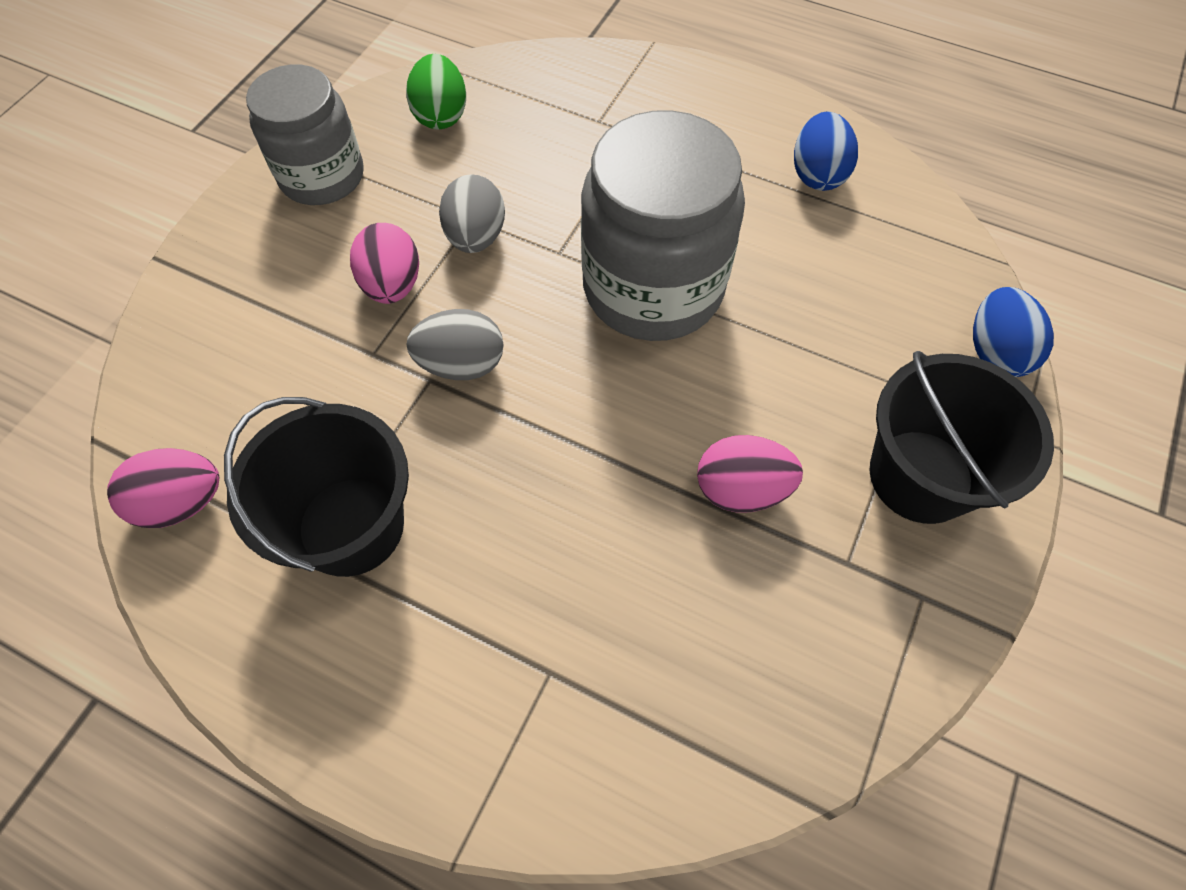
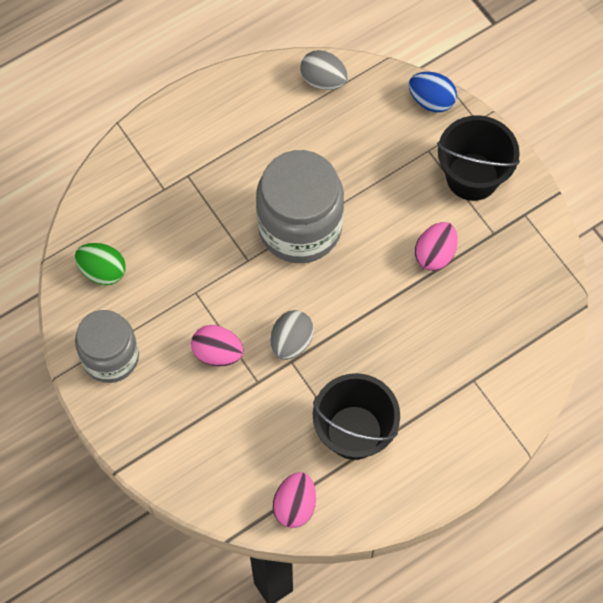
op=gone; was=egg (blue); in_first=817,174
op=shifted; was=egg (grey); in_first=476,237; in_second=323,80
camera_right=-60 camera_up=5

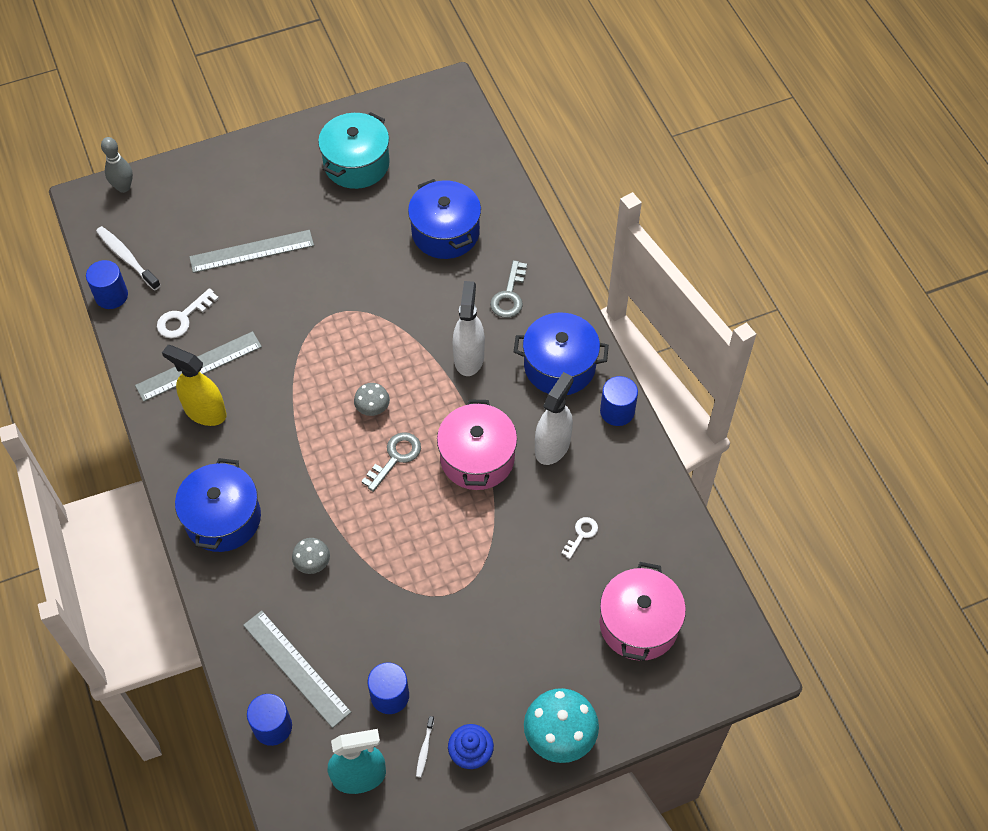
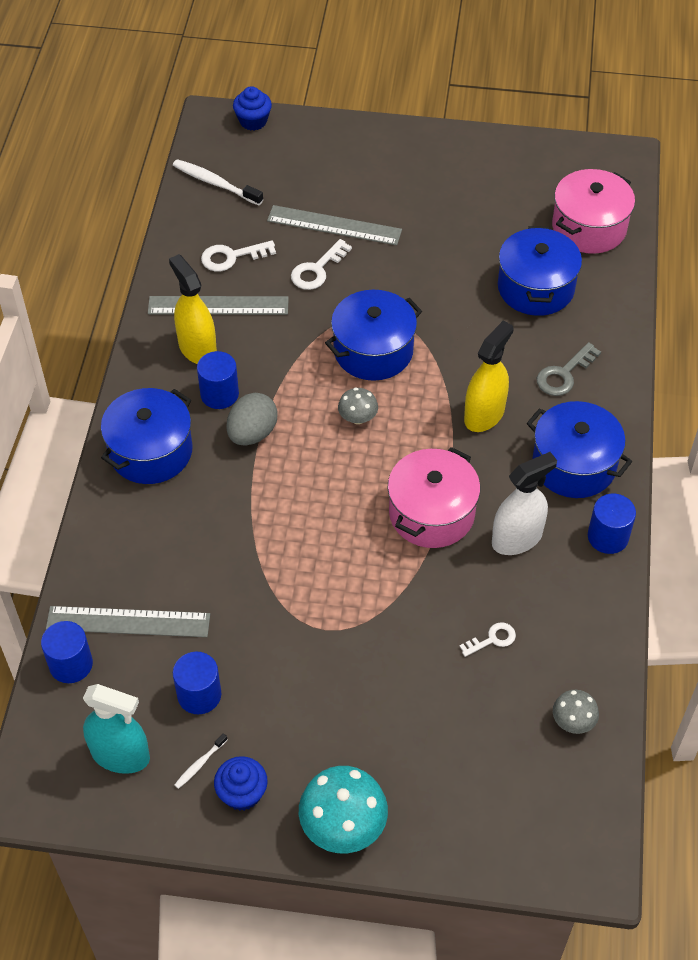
op=gone; was=pot (turquoise); in_first=356,164
op=swapped; was=bowling pin (grey); now=cupcake (blue); in_first=123,187; in_second=253,121
op=rotated; was=toothbrush (white); in_first=127,258; in_second=216,183; clockwise=-45
op=shifted; was=cylinder (blue); in_first=111,296; in_second=219,394
op=repainted; was=spray bottle (white); now=spray bottle (yellow); in_first=469,357; in_second=484,414
op=gone; was=key (grey); in_first=395,457
op=shifted; was=mushroom (grey); in_first=312,563; in_second=573,721
op=shifted; was=pot (pink); in_first=638,624; in_second=589,227
op=rotated; was=ruler (grey); in_first=296,668; in_second=128,622; clockwise=-75
op=new; now=key (white); in_second=317,270
op=new; now=pot (blue); in_second=373,351
op=new; now=egg (grey); in_second=252,433
camera_right=30 camera_up=-5

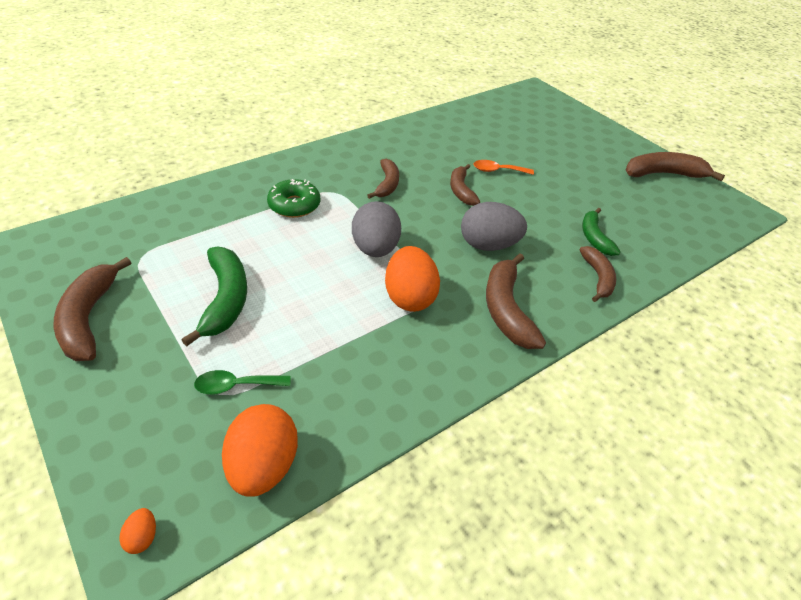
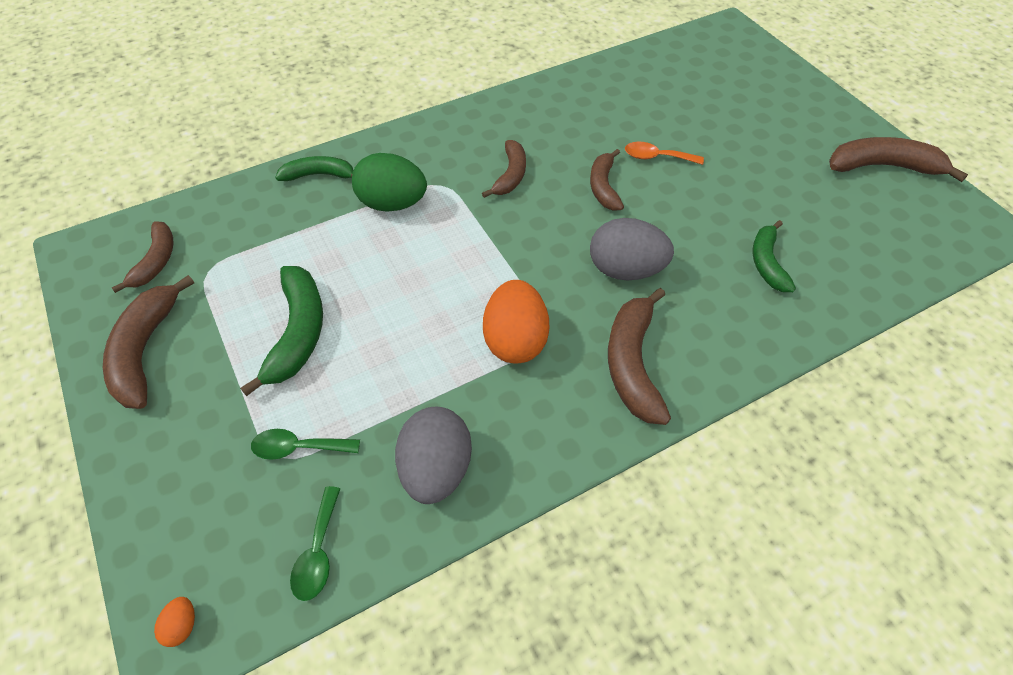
op=swapped; was=donut (green); now=egg (green); in_first=294,205; in_second=392,204
op=shifted; was=egg (grey); in_first=375,249; in_second=436,469
op=shifted; was=banana (brown); in_first=598,278; in_second=156,261
op=swapped; was=egg (orange); now=spoon (green); in_first=263,466; in_second=318,552
op=new; now=banana (green); in_second=319,175
camera_right=10 camera_up=10

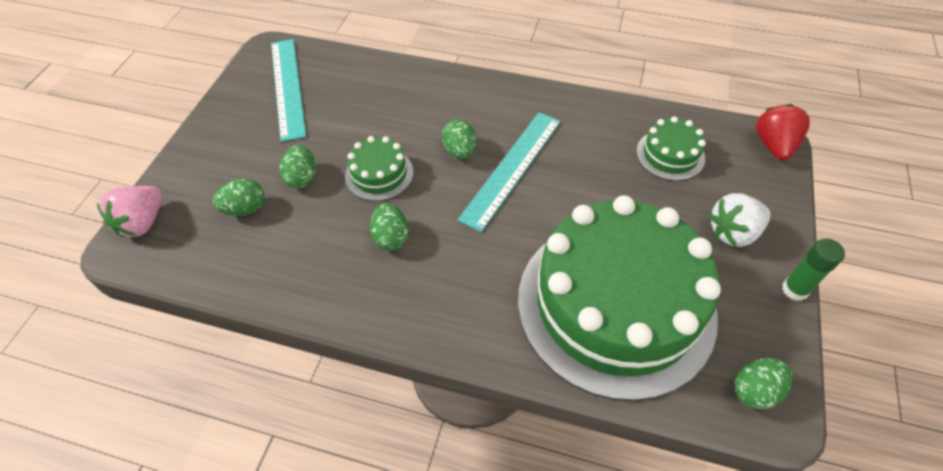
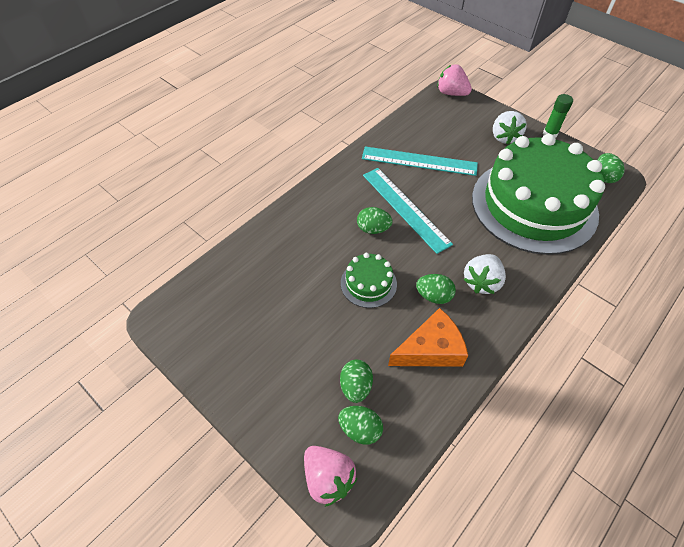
op=shifted; was=ruler (turquoise); in_first=288,87; in_second=419,161
op=repainted; was=strawberry (red); now=strawberry (pink); in_first=773,146; in_second=451,93
op=gone; was=cake (green); in_first=670,155
op=shifted; was=egg (green); in_first=302,178; in_second=360,429
op=new; now=strawberry (white); in_second=481,282
op=new; now=cheese (orange); in_second=431,349
camera_right=-65 camera_up=0

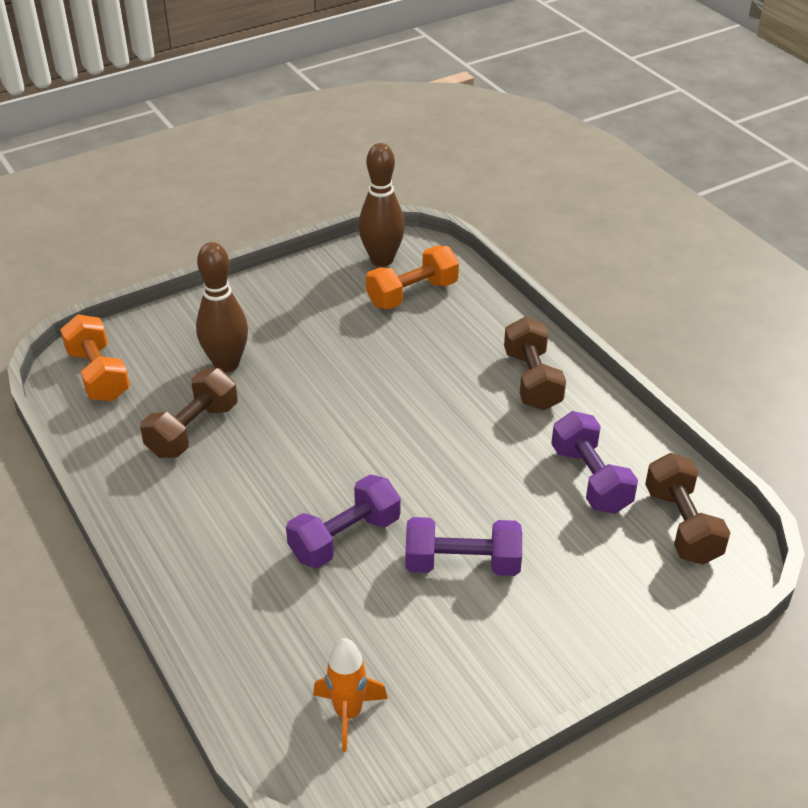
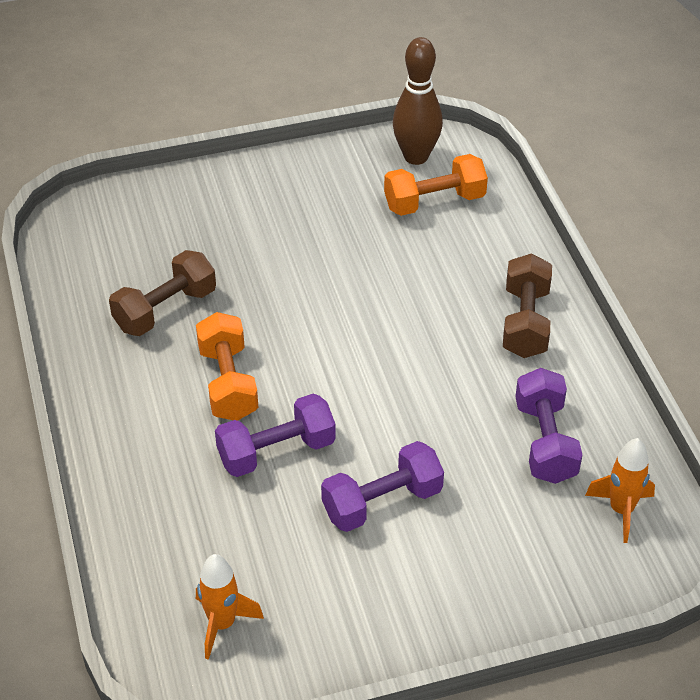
op=gone; was=bowling pin (brown); in_first=226,364
op=shifted; was=dumbbell (orange); in_first=98,375; in_second=228,383
op=swapped; was=dumbbell (brown); now=rocket (orange); in_first=682,525; in_second=621,510
op=rotated; was=dumbbell (purple); in_first=462,564; in_second=382,502; clockwise=-45
camera_right=15 camera_up=5

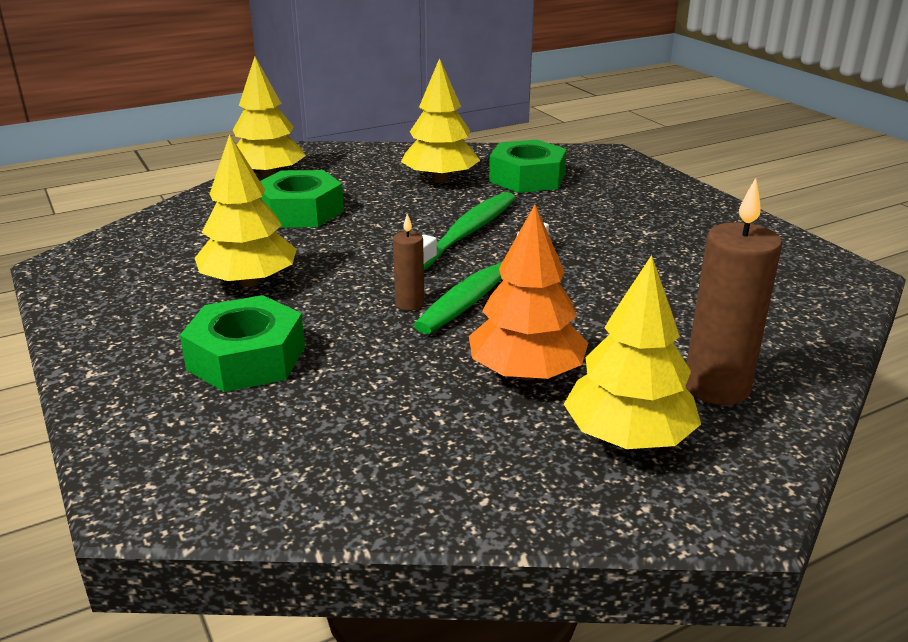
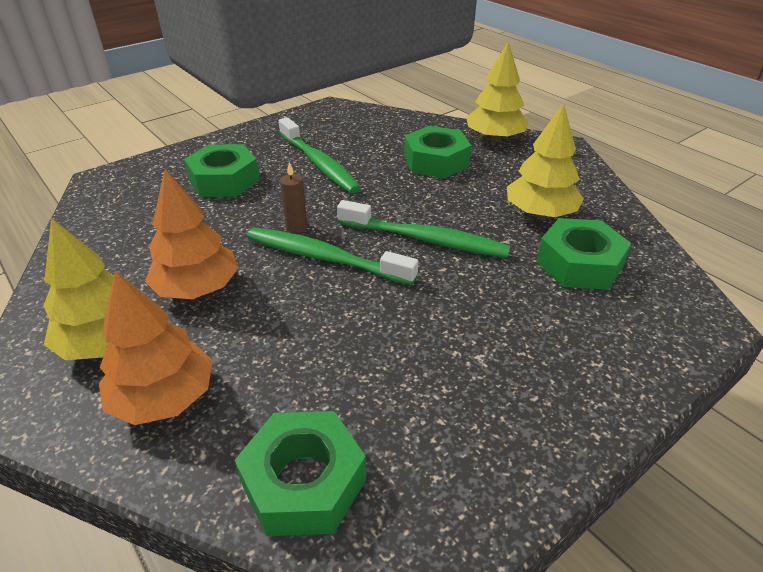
op=swapped; was=tree (yellow); now=toothbrush (green); in_first=249,282; in_second=319,163
op=swapped; was=candle (brown); now=tree (orange); in_first=716,387; in_second=164,398
op=new; now=nut (green); in_second=304,482
camera_right=80 camera_up=10

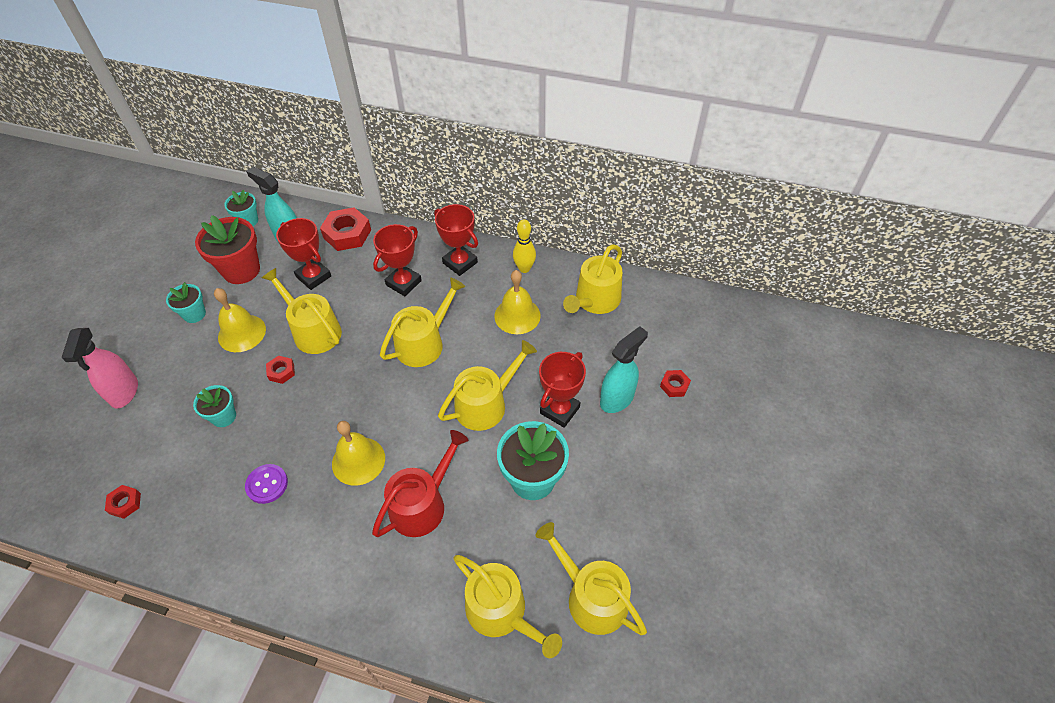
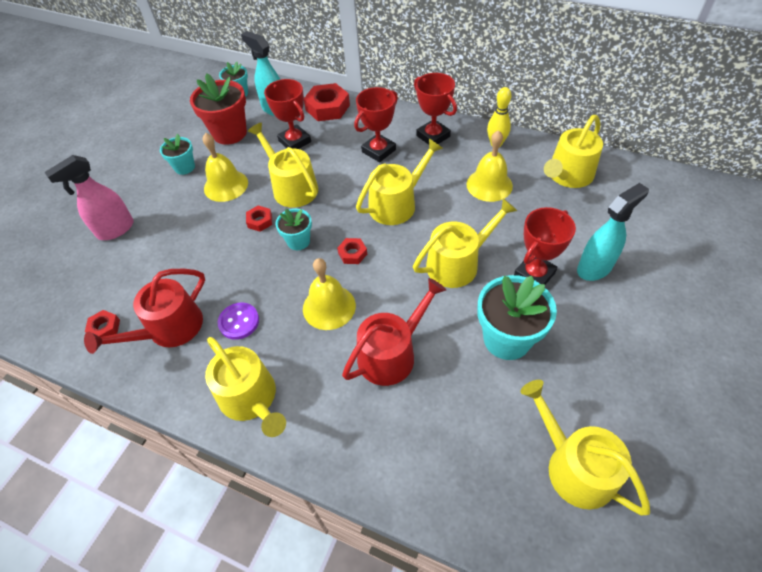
op=rotated; was=spray bottle (pink); in_first=124,392; in_second=115,229; clockwise=45
op=shifted; was=nut (red); in_first=674,385; in_second=352,253
op=shifted; was=flower pot (turquoise); in_first=224,416; in_second=298,241
op=shifted; was=watering can (yellow); in_first=501,612; in_second=251,399
op=new; now=watering can (red); in_second=169,329
camera_right=10 camera_up=0

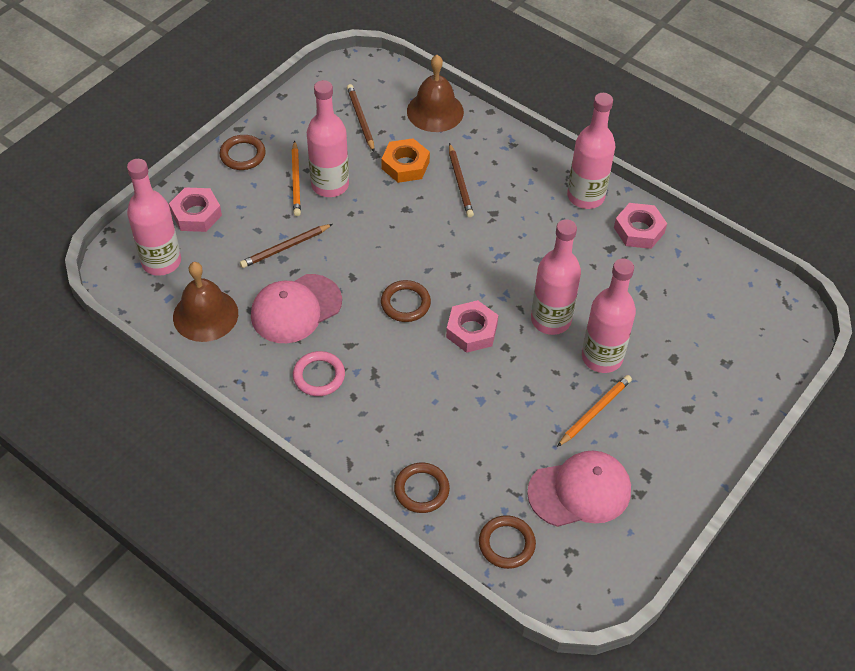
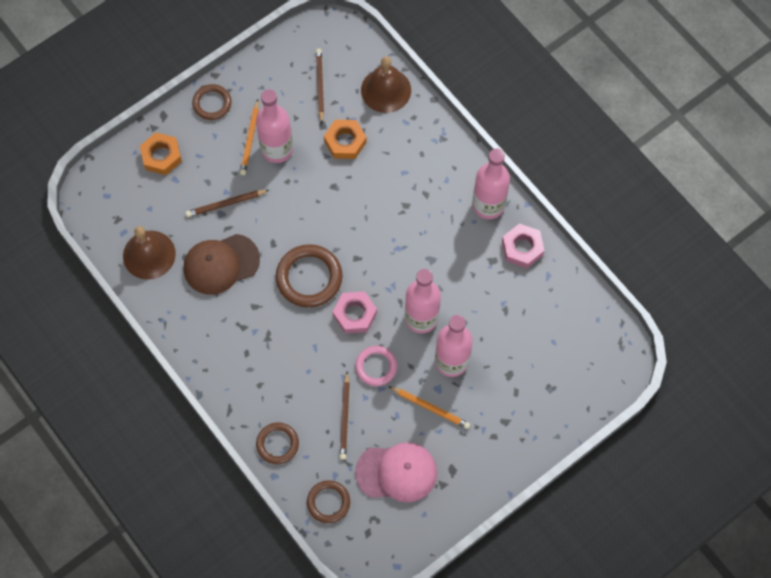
op=shifted; was=pencil (brown); in_first=460,182; in_second=345,417
op=gone; was=bottle (pink); in_first=161,262
op=repainted; was=nut (pink); now=nut (orange); in_first=196,214; in_second=161,156
op=repainted; was=cap (pink); now=cap (brown); in_first=296,309; in_second=221,264
op=scaled; was=ring (brown); in_first=405,303; in_second=309,278; ratio=1.62
op=shifted; was=ring (pink); in_first=319,376; in_second=376,367
op=rotated; was=pencil (orange); in_first=595,411; in_second=430,408; clockwise=60
camera_right=15 camera_up=15

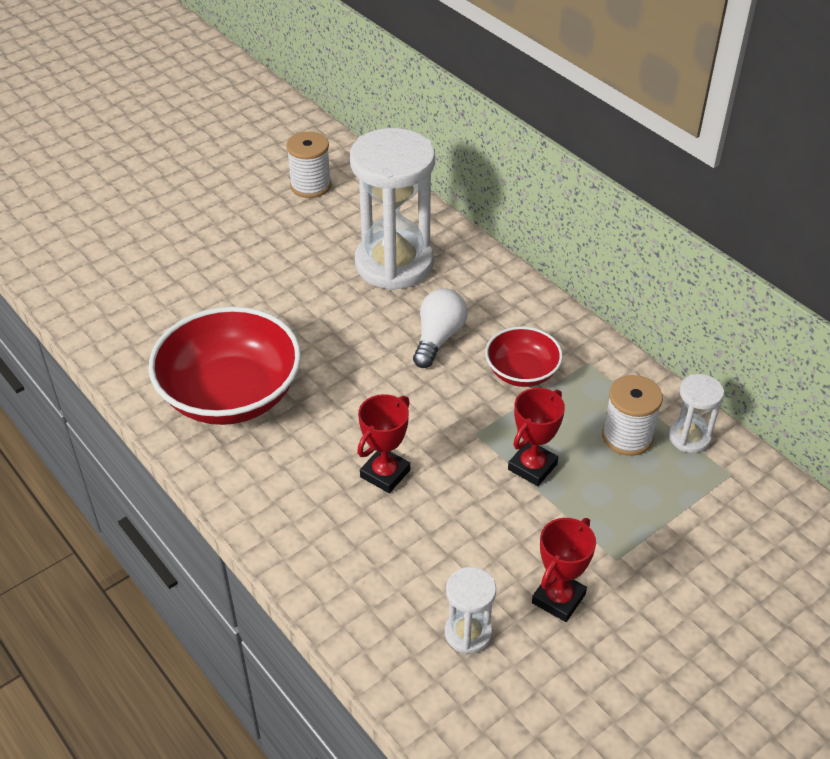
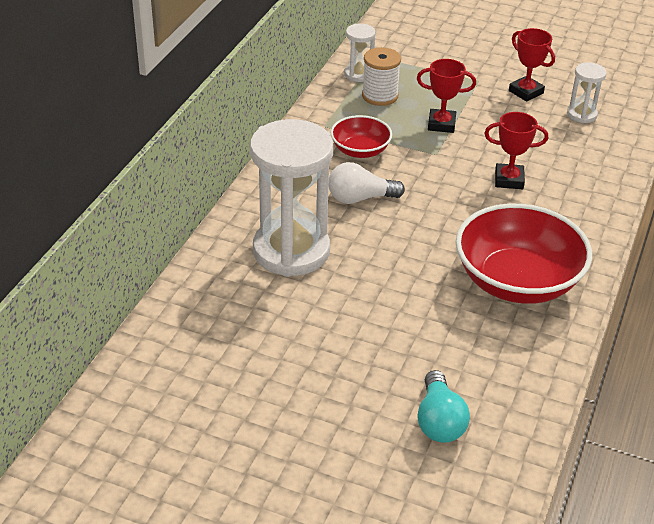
op=gone; was=spool (white); in_first=310,186
op=rotated; was=trophy (red); in_first=558,599; in_second=526,92; clockwise=45
op=new; now=light bulb (turquoise); in_second=439,421
camera_right=-120 camera_up=-5

